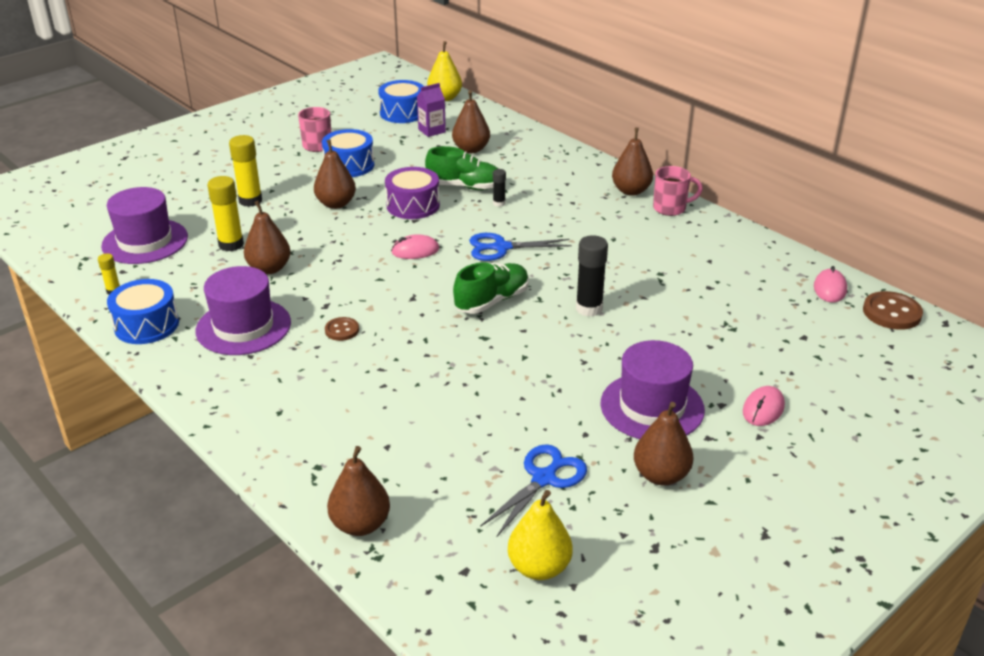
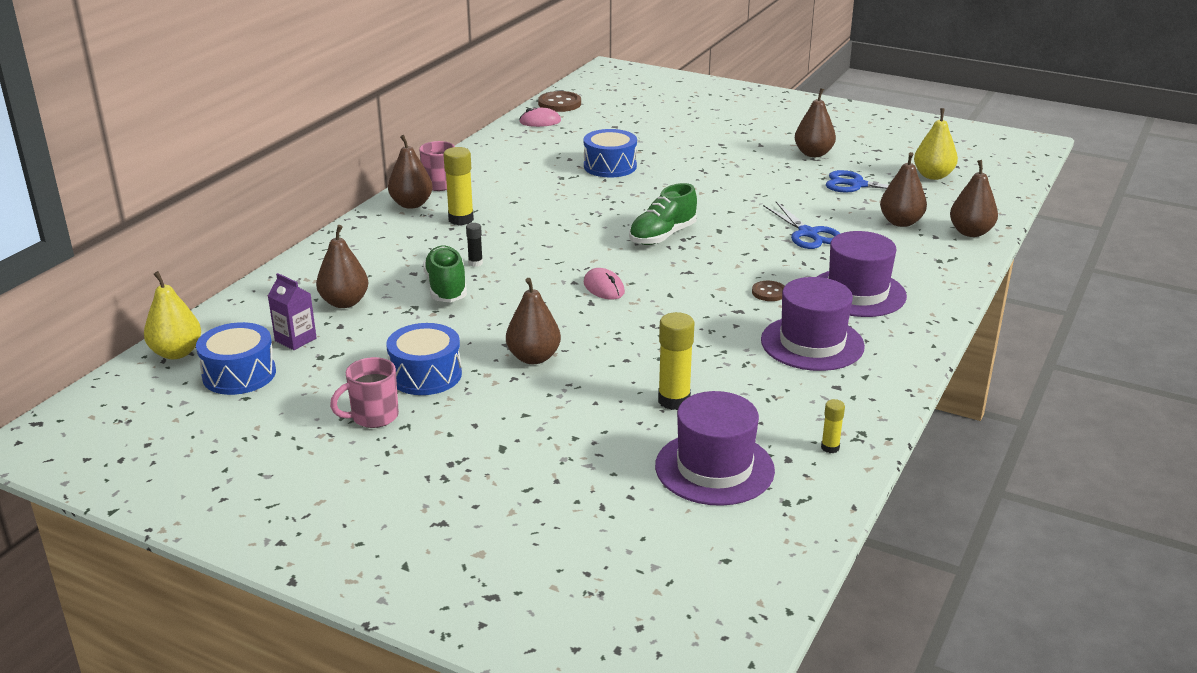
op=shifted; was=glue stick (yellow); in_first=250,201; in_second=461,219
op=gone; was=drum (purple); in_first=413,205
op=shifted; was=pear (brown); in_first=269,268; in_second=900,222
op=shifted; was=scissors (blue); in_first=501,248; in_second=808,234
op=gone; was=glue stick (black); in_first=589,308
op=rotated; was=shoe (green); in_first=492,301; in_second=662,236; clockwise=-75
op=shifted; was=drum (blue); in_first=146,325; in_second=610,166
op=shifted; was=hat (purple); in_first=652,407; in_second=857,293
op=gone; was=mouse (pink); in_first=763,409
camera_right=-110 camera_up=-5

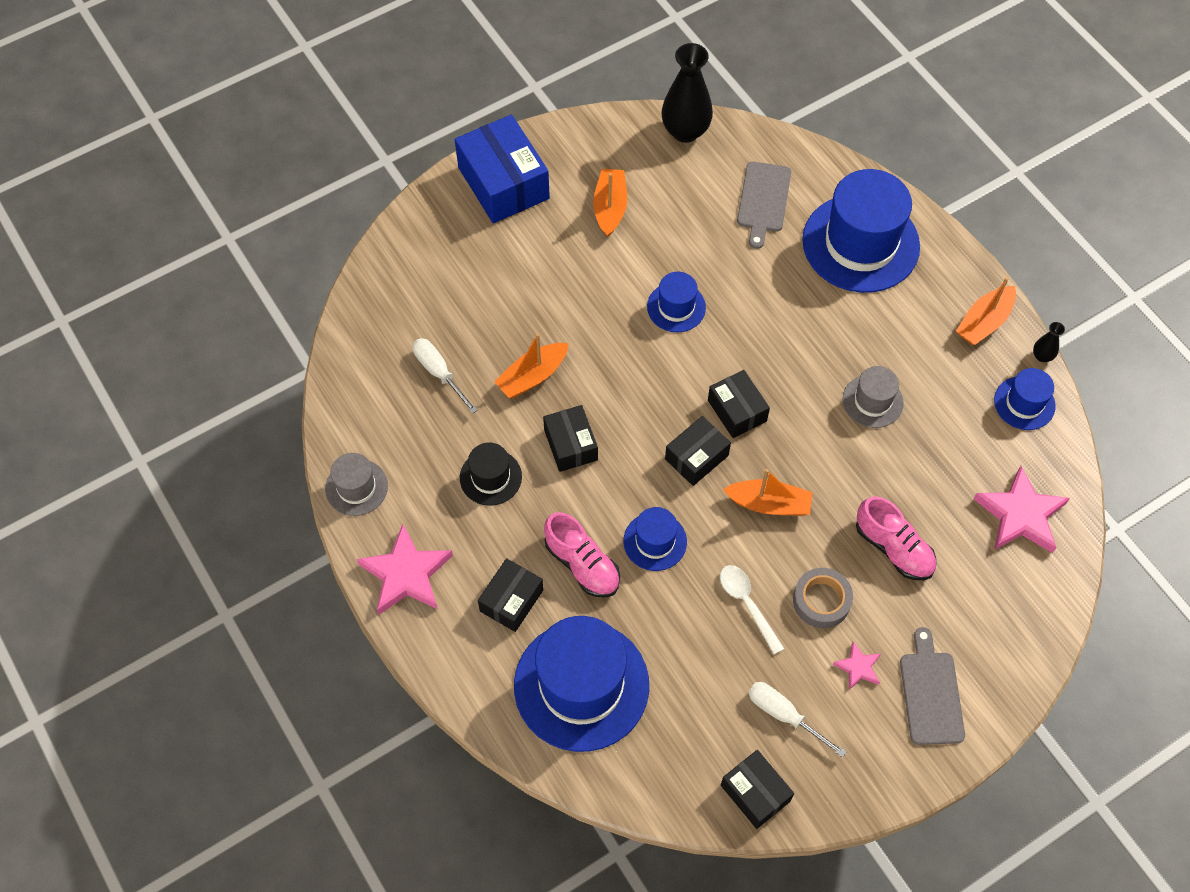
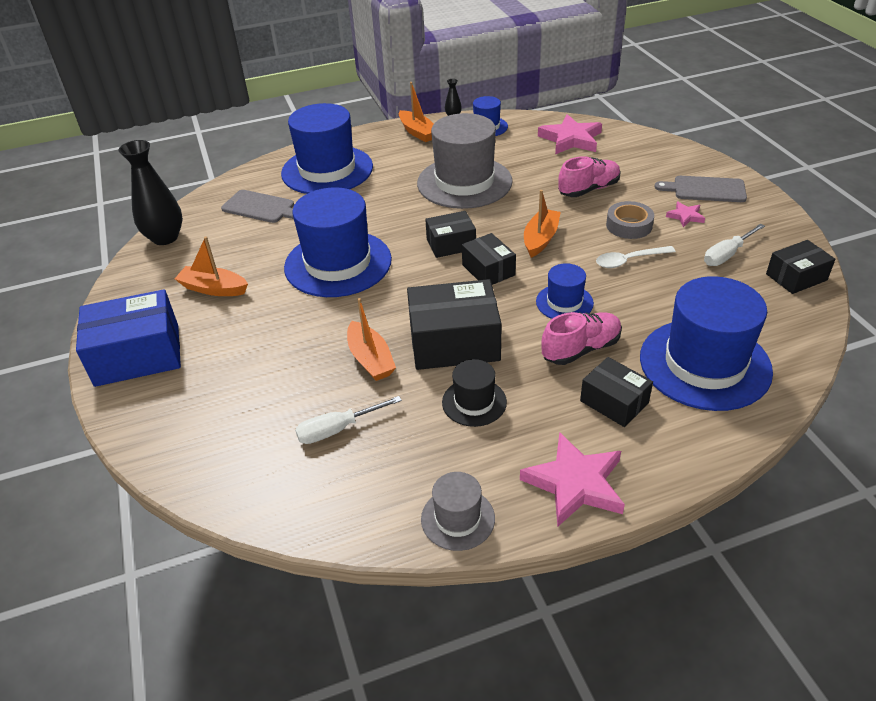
op=scaled; was=hat (blue); in_first=676,307; in_second=338,263; ratio=2.04
op=scaled; was=hat (grey); in_first=872,401; in_second=464,182; ratio=2.04
op=scaled; was=box (black); in_first=570,445; in_second=454,342; ratio=1.72
camera_right=-75 camera_up=-20

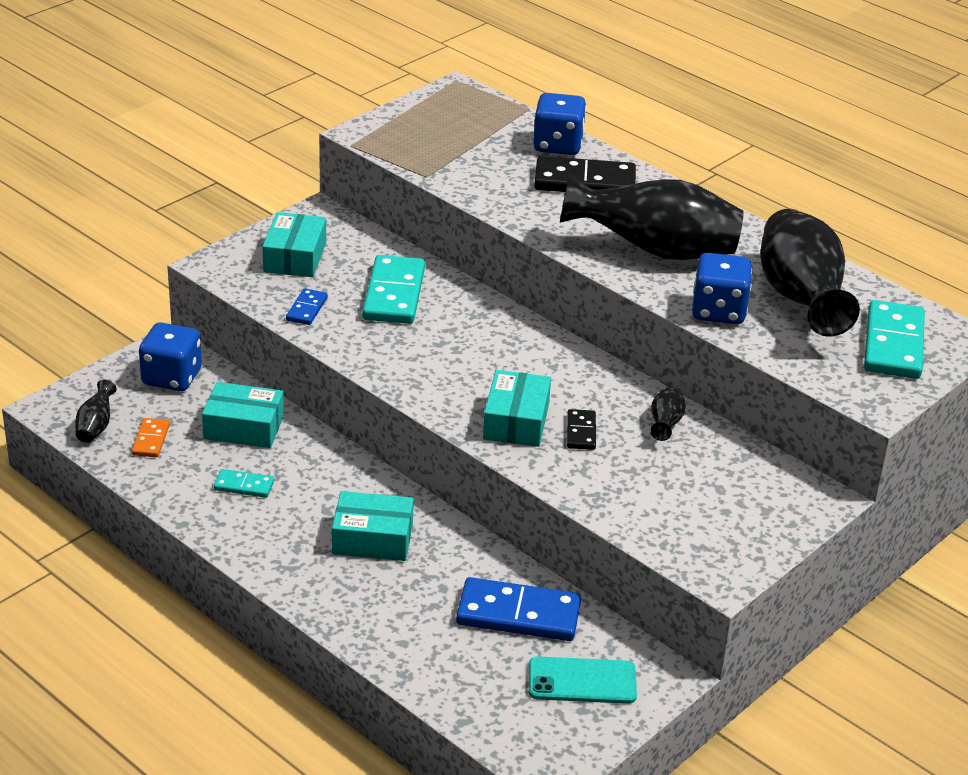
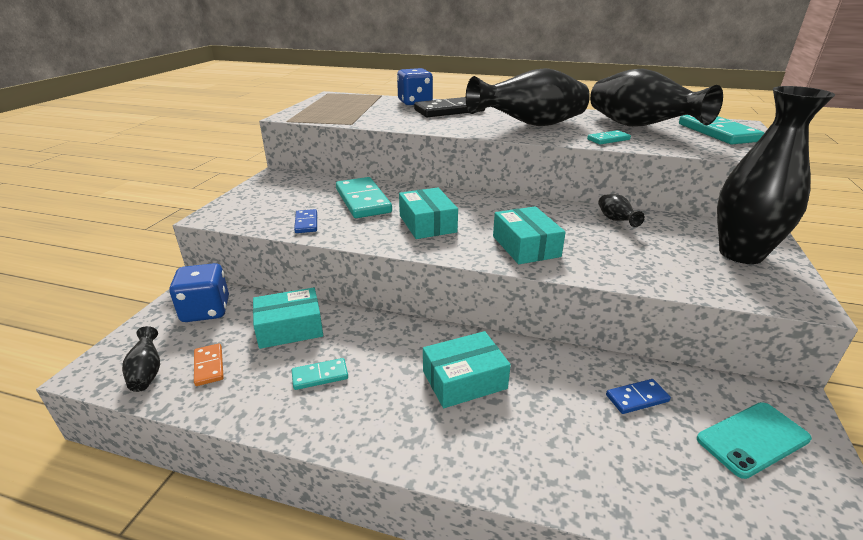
op=shifted; was=box (turquoise); in_first=295,257; in_second=427,224
op=swapped; was=dice (blue); now=domino (turquoise); in_first=718,311; in_second=608,139
op=gone; was=domino (black); in_first=581,432
op=scaled; was=domino (blue); in_first=518,614; in_second=637,398; ratio=0.51
op=new; now=vase (black); in_second=740,254
camera_right=-25 camera_up=-5

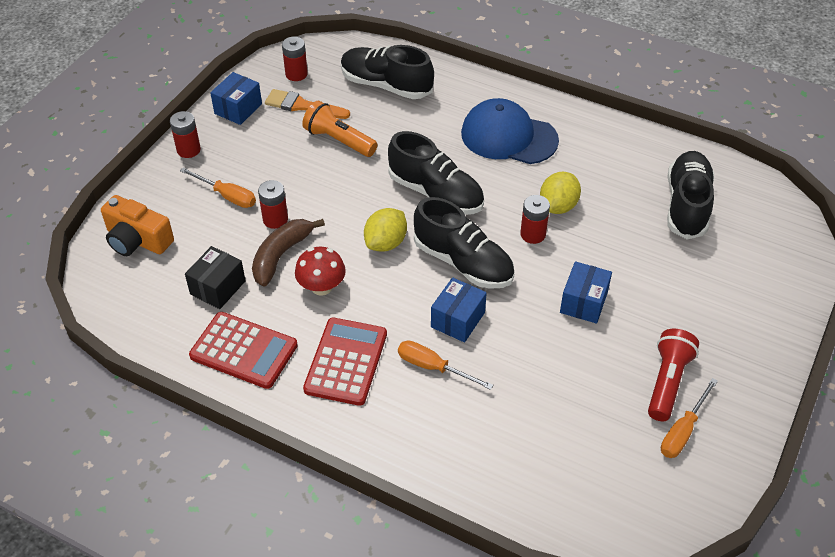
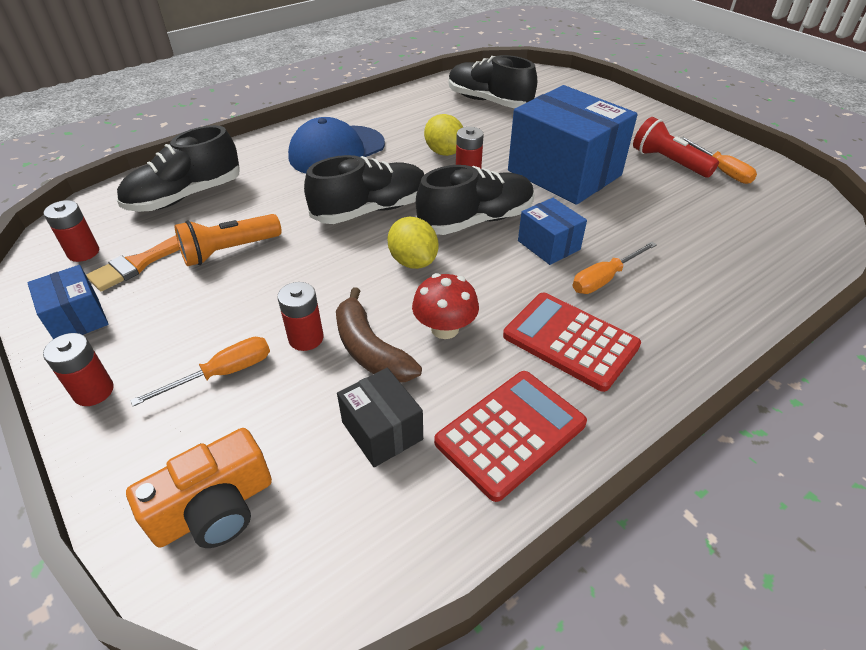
op=scaled; was=box (blue); in_first=584,302; in_second=564,173; ratio=2.1
camera_right=-65 camera_up=-5

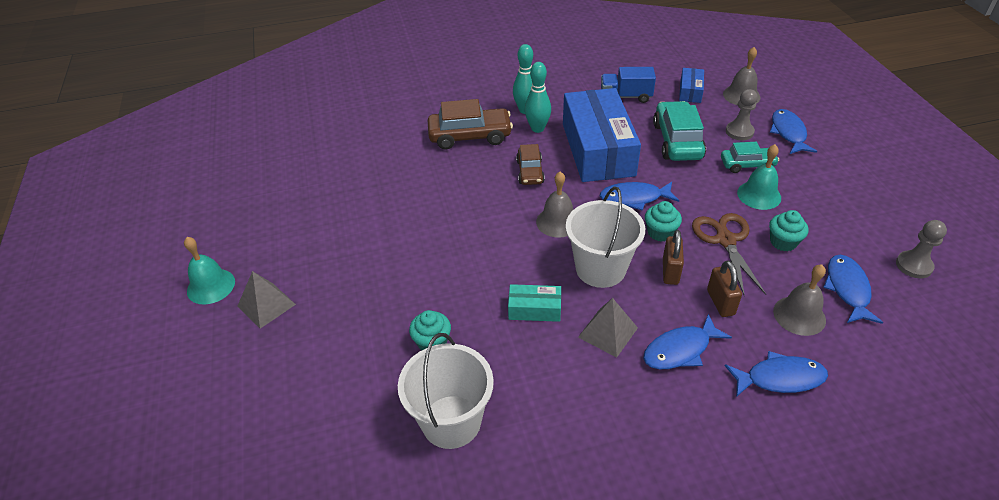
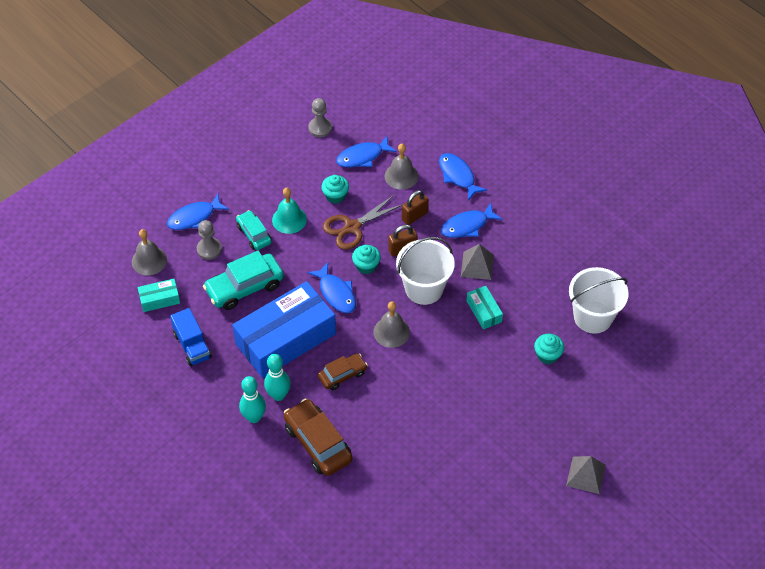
op=repainted; was=box (blue); now=box (turquoise); in_first=690,91; in_second=160,299
op=gone; was=bell (turquoise); in_first=211,286
op=rotated; was=fish (blue); in_first=680,350; in_second=467,226; clockwise=120
camera_right=-120 camera_up=10

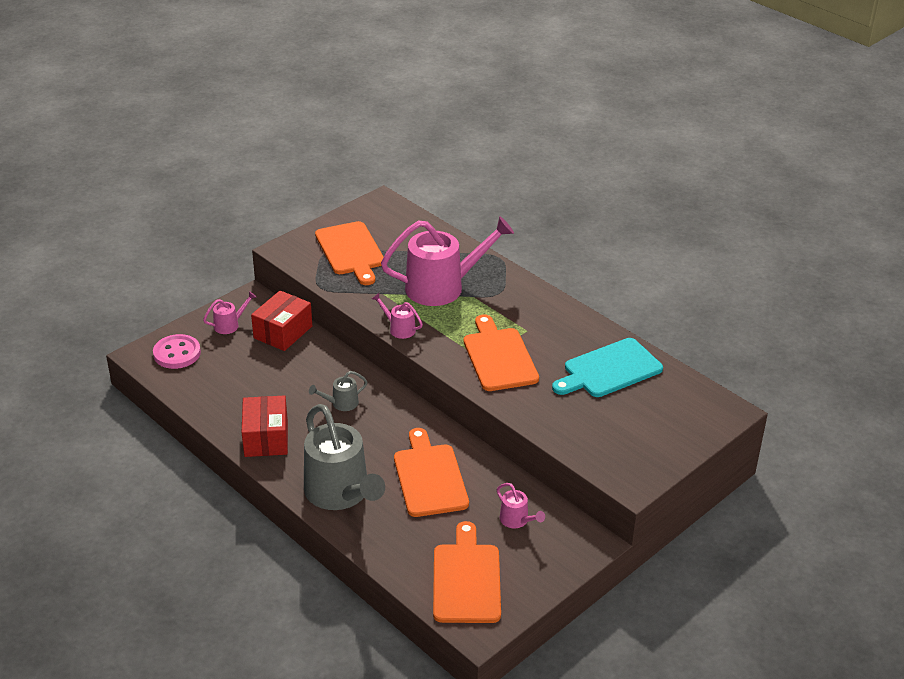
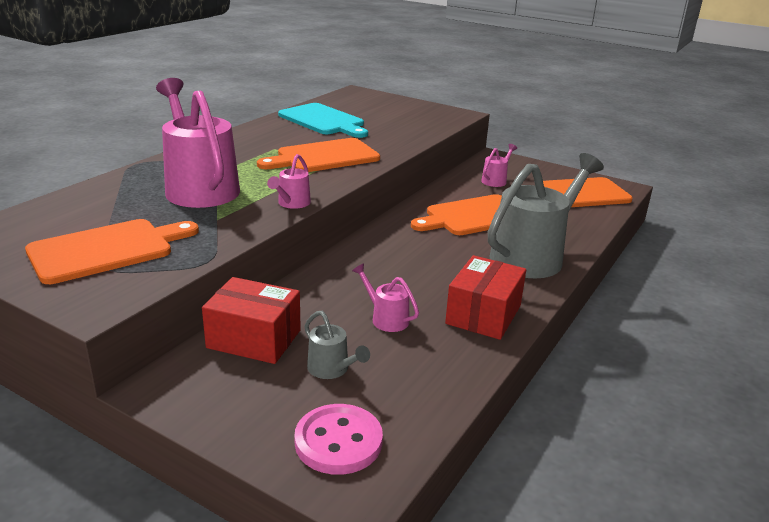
op=shifted; was=watering can (pink); in_first=230,325; in_second=385,318
op=shifted; was=watering can (grey); in_first=341,403; in_second=332,369
op=rotated; was=box (red); in_first=266,438; in_second=483,314; clockwise=-45
camera_right=-105 camera_up=-10

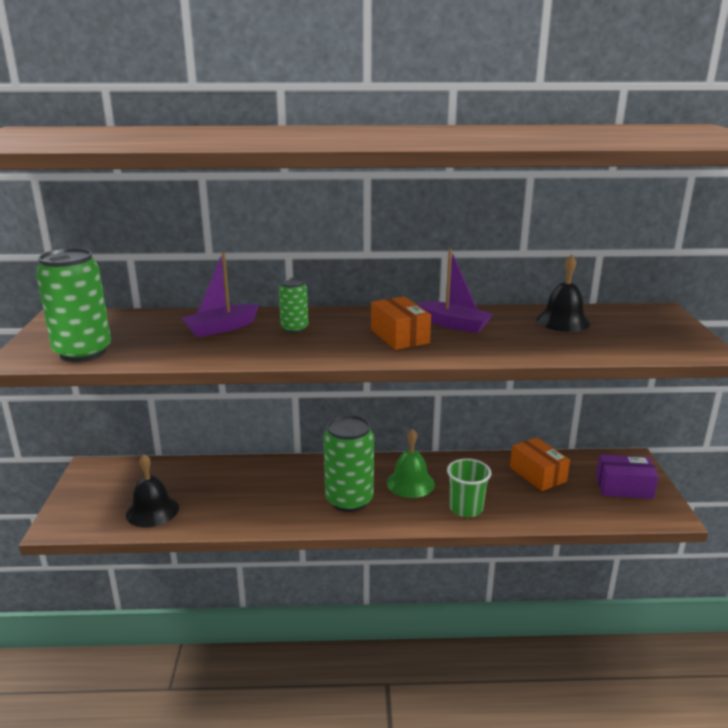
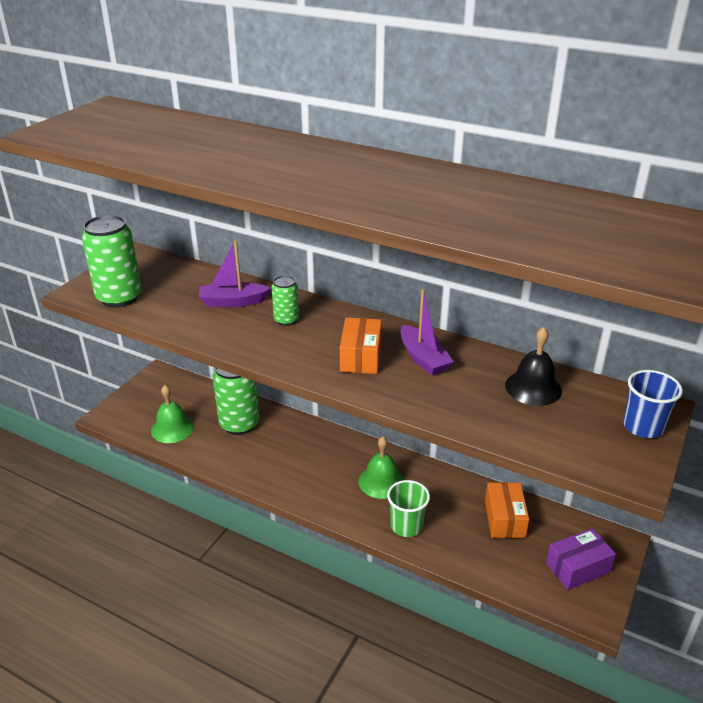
op=shifted; was=can (green); in_first=349,500; in_second=239,424
op=repainted; was=bell (black); now=bell (green); in_first=152,511; in_second=172,428
op=rotated; was=box (purple); in_first=624,487; in_second=577,568; clockwise=-60
op=new; now=cup (blue); in_second=643,427
camera_right=30 camera_up=10

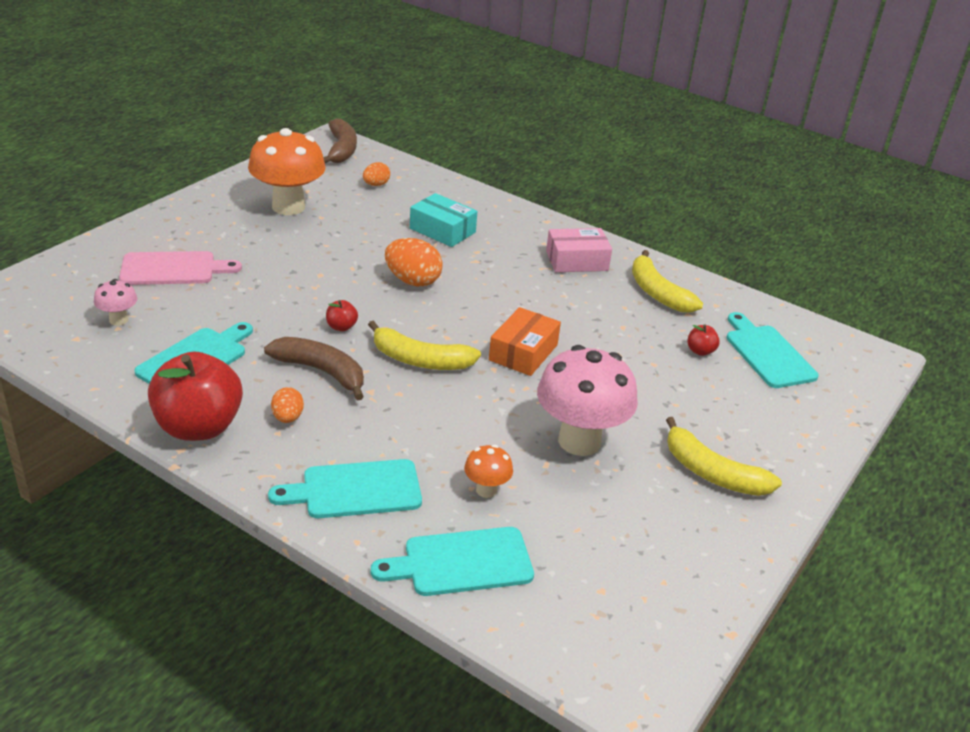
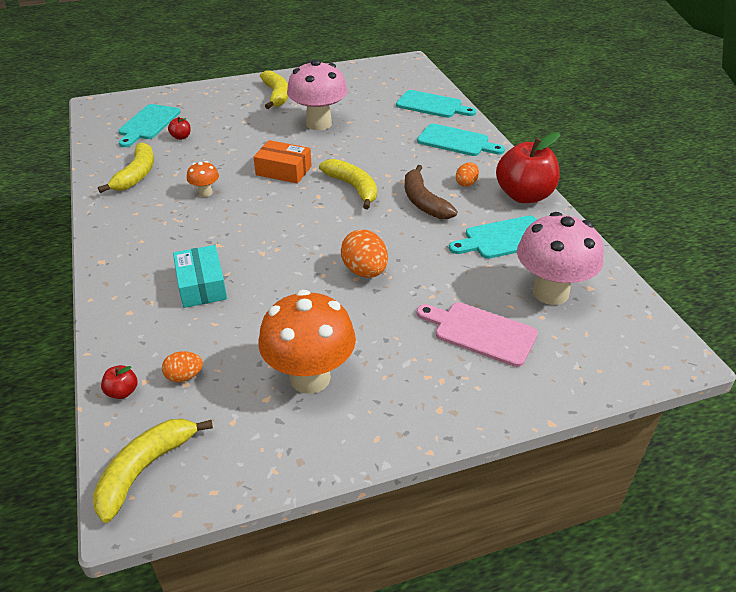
op=repainted; was=banana (brown); now=banana (yellow); in_first=341,150; in_second=145,469
op=gone; was=box (pink); in_first=577,260
op=shifted; was=egg (orange); in_first=412,281; in_second=365,271
op=scaled; was=mushroom (pink); in_first=118,320; in_second=550,292; ratio=2.16
op=shifted; was=apple (red); in_first=341,327; in_second=122,392
op=rotated; was=box (orange); in_first=523,352; in_second=283,170; clockwise=45
op=shifted; was=mushroom (orange); in_first=486,490; in_second=205,193
camera_right=-140 camera_up=5

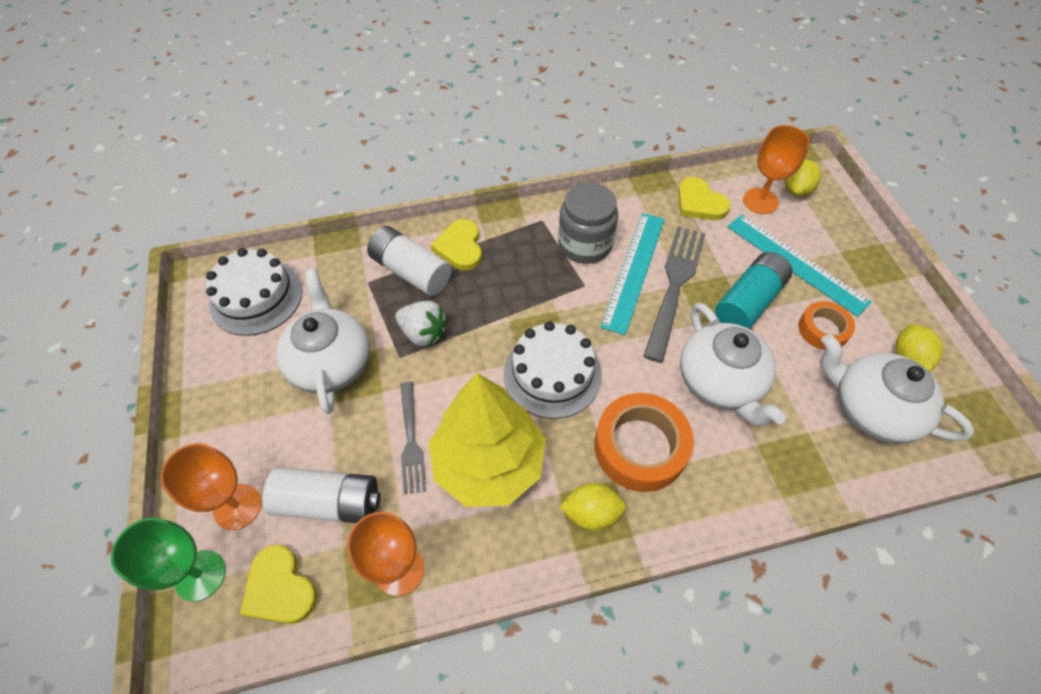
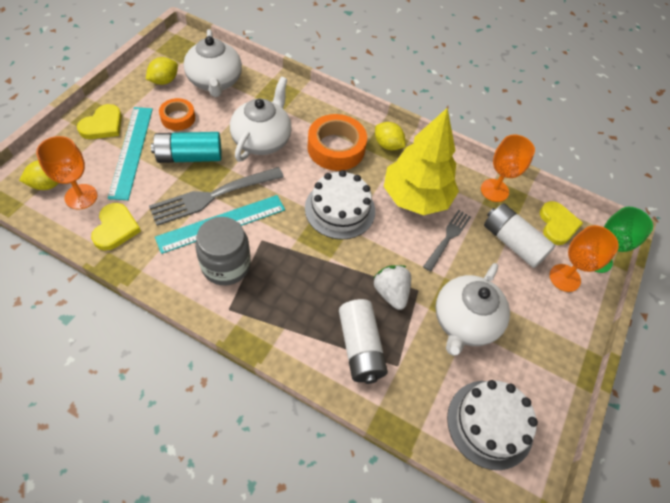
op=shifted; was=heart (yellow); in_first=460,247; in_second=103,125
camera_right=-145 camera_up=0

